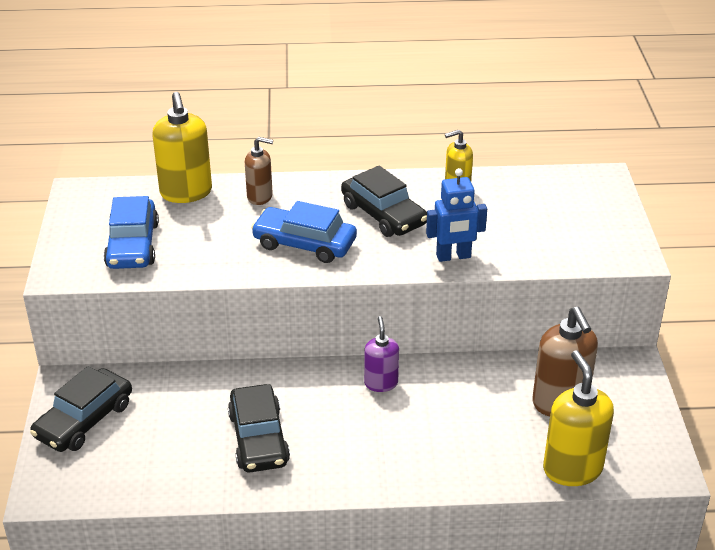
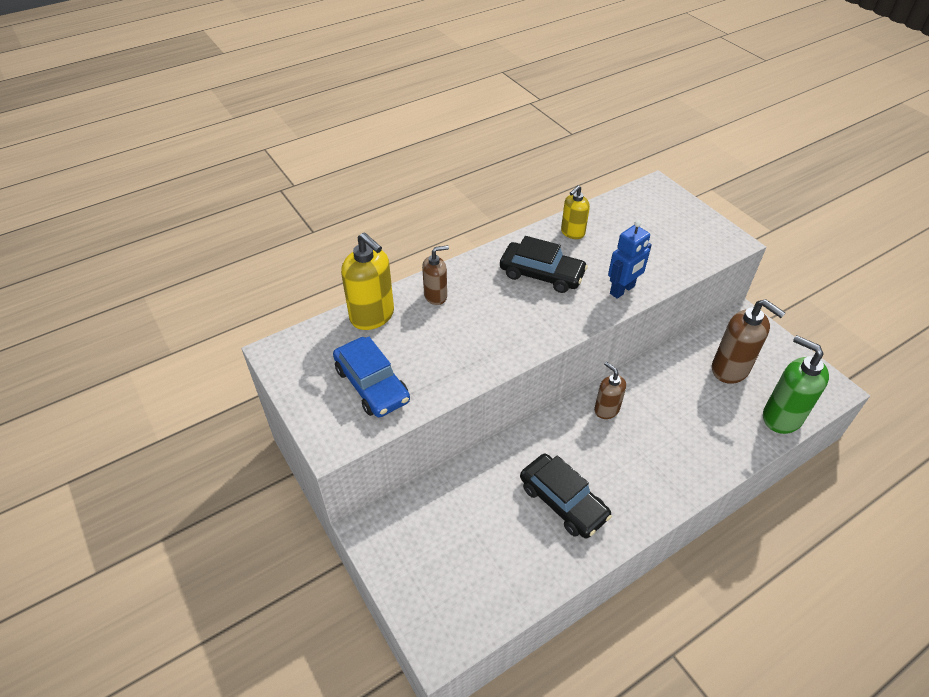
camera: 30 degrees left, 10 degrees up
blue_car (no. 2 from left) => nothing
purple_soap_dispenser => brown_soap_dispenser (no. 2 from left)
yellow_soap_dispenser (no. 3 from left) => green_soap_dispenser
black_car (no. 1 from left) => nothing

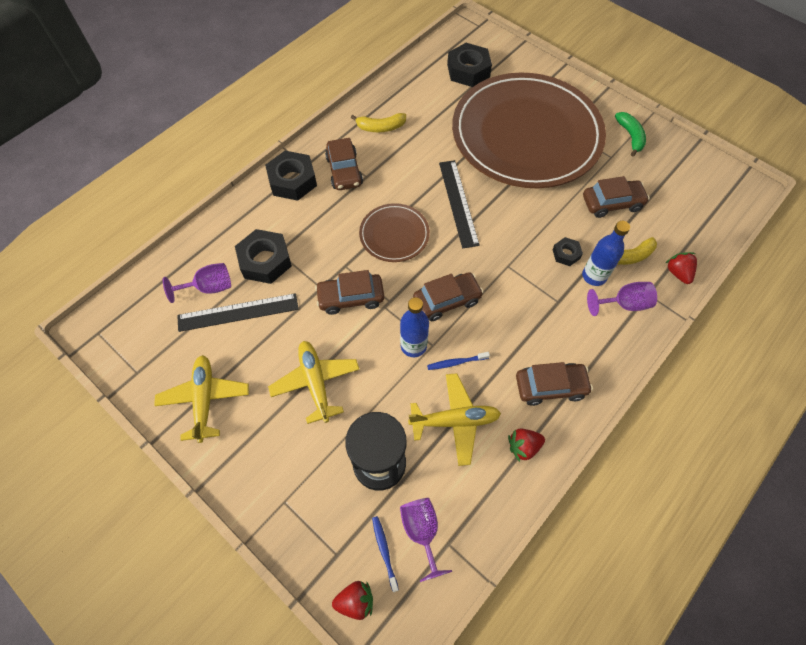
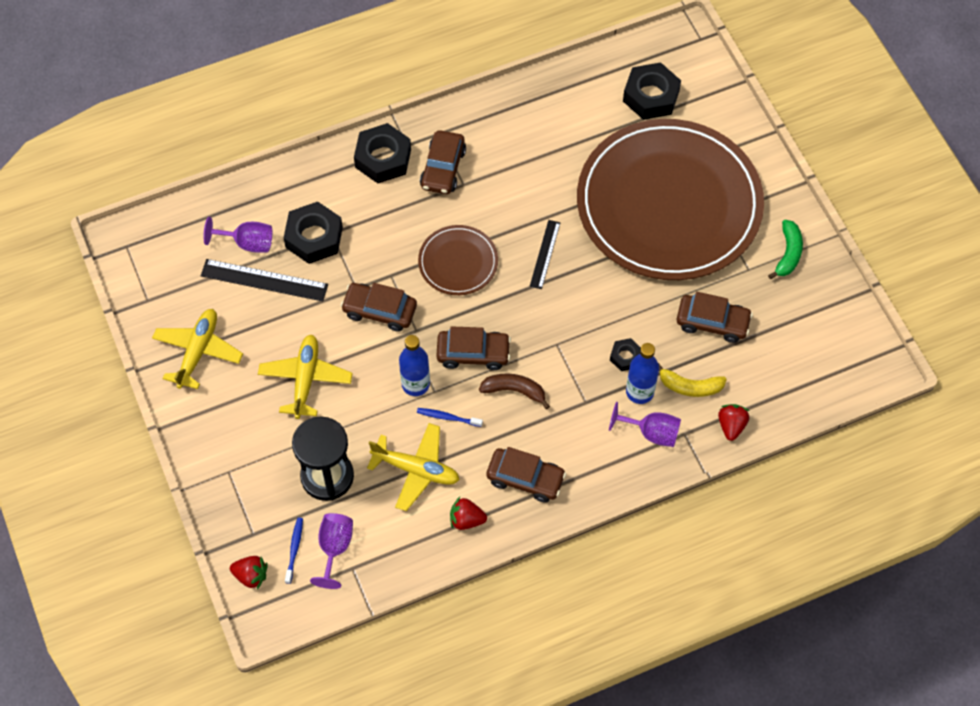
camera: 25 degrees right, 0 degrees up
yellow_banana (no. 1 from left) => nothing
black_ruler (no. 2 from left), x0.62
nothing => brown_banana

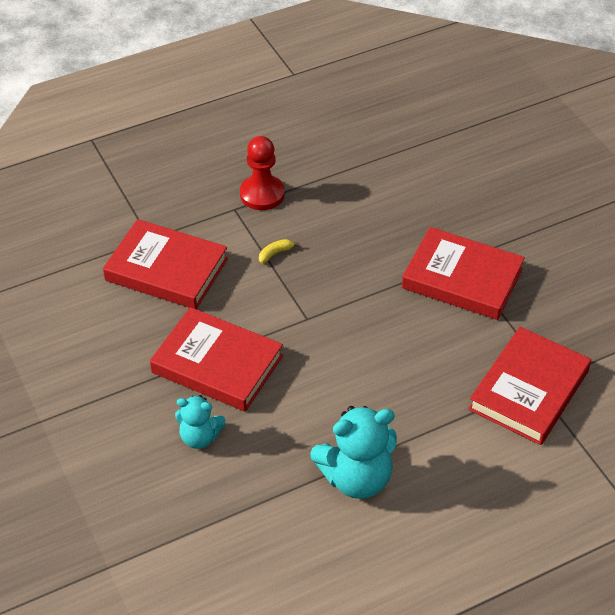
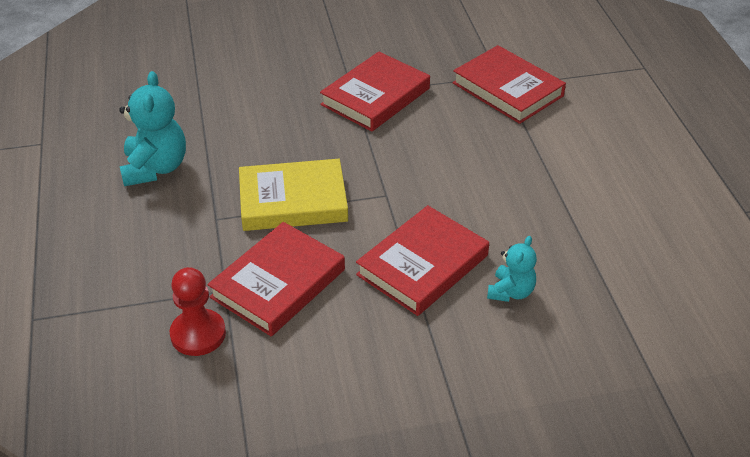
camera: 75 degrees left, 5 degrees down
red_pawn, relocated
yellow_banana => yellow_book
turquoise_teddy_bear (no. 2 from left in the first image) => turquoise_teddy_bear (no. 1 from left), relocated

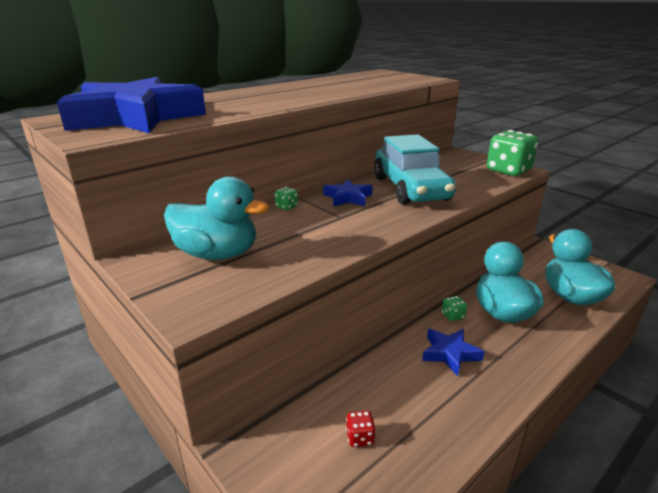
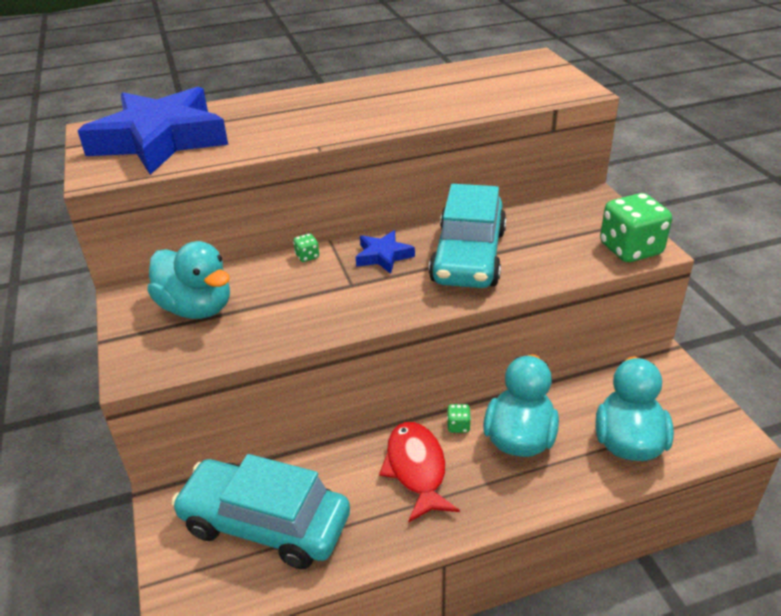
camera: 25 degrees right, 10 degrees up
blue_star (no. 3 from left) => red_fish
red_dice => turquoise_car (no. 1 from left)

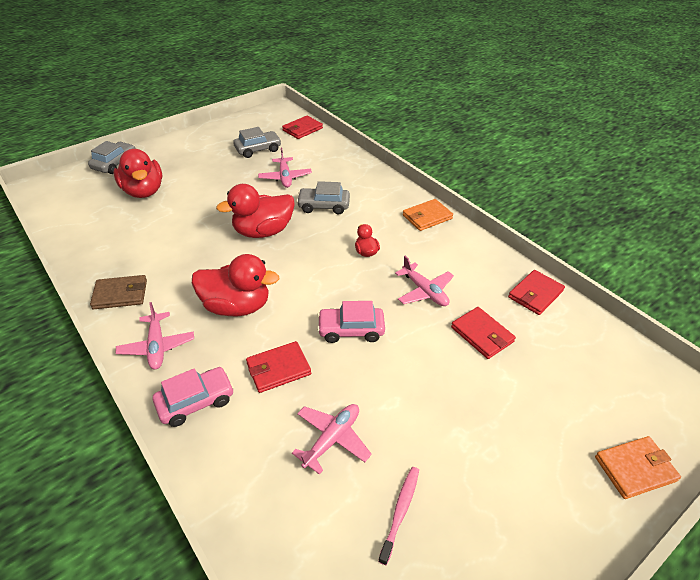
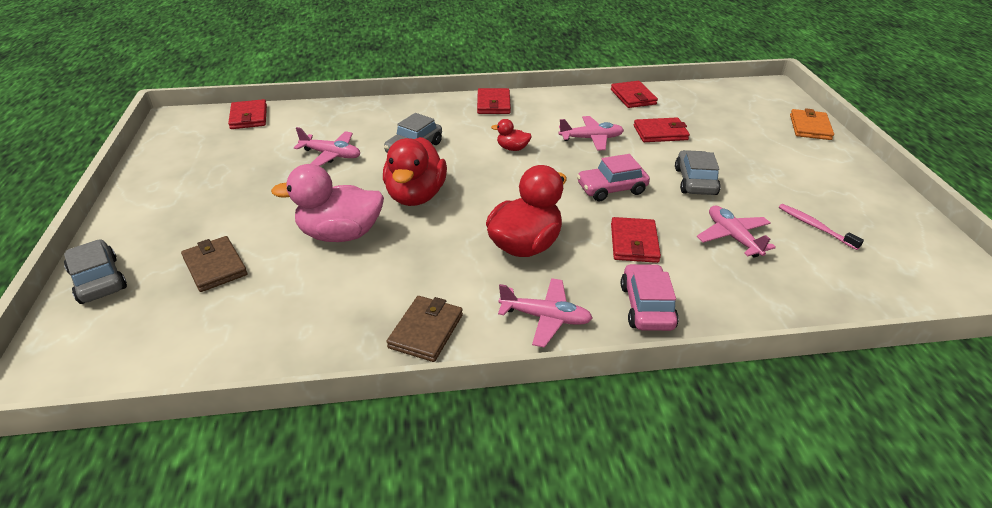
camera: 60 degrees left, 5 degrees down
grey_car (no. 2 from left in the first image) => grey_car (no. 3 from left), relocated
red_duck (no. 1 from left) => brown_wallet (no. 1 from left)
orange_wallet (no. 1 from left) => red_wallet (no. 2 from left)
pink_car (no. 2 from left in the first image) => pink_car (no. 1 from left), 45 degrees clockwise
nothing => pink_duck

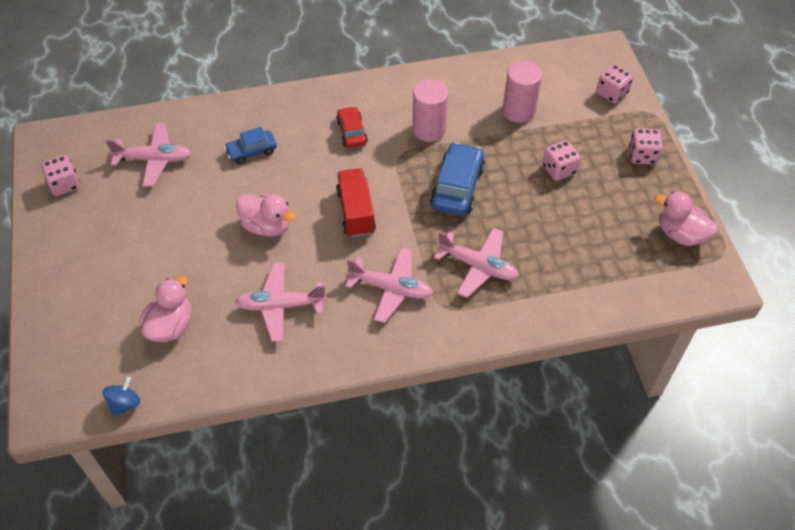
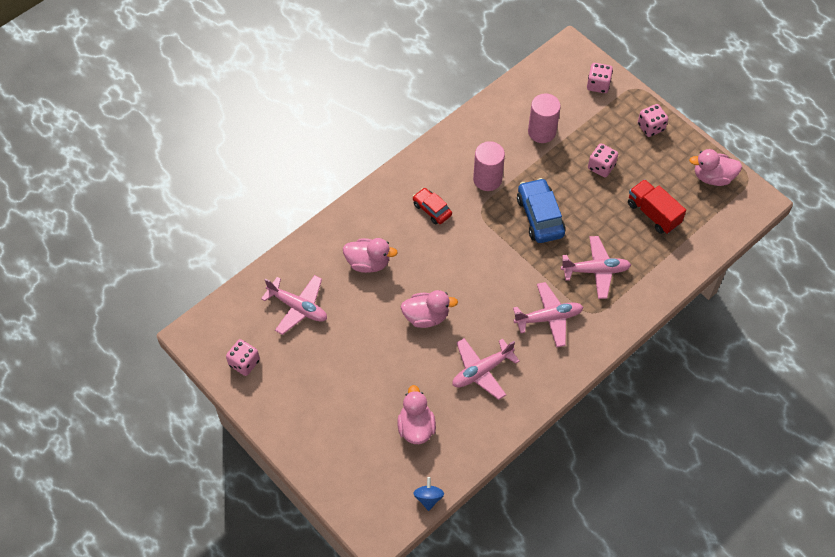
camera: 30 degrees left, 5 degrees up
pink_plane (no. 1 from left), 60 degrees clockwise
blue_car (no. 1 from left) => pink_duck (no. 1 from left)
red_truck, relocated

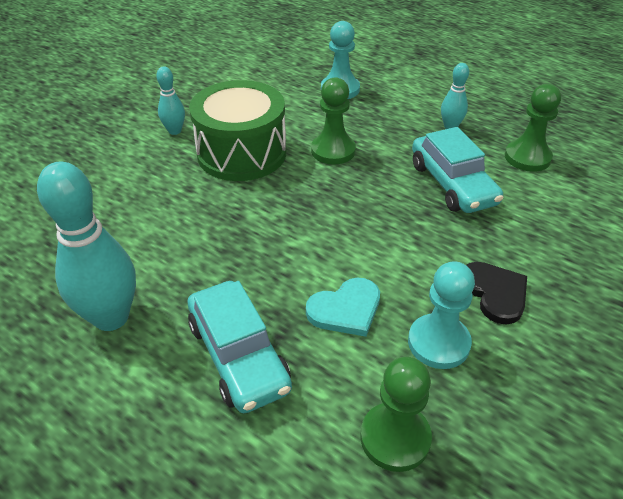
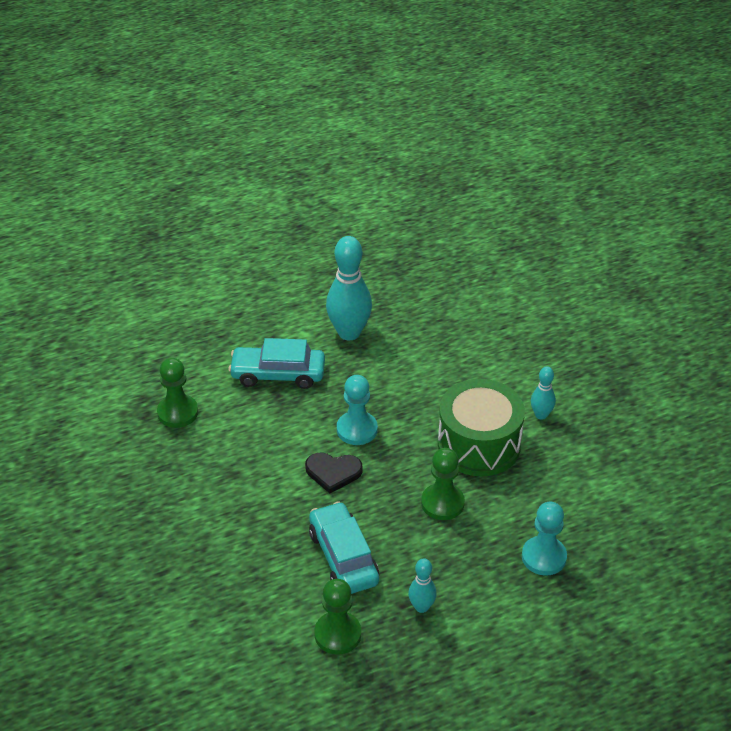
camera: 120 degrees right, 0 degrees up
turquoise_car (no. 2 from left), 60 degrees clockwise
turquoise_pawn (no. 2 from left in the first image) => turquoise_pawn (no. 1 from left), relocated
black_heart, relocated
turquoise_heart => nothing

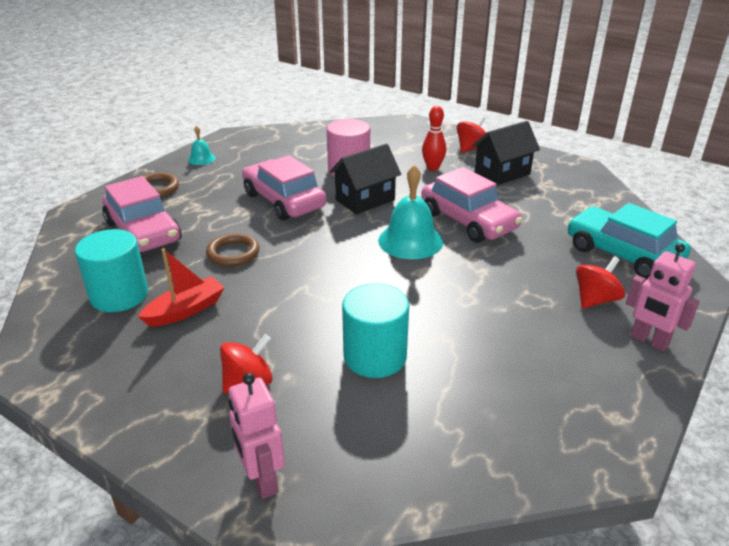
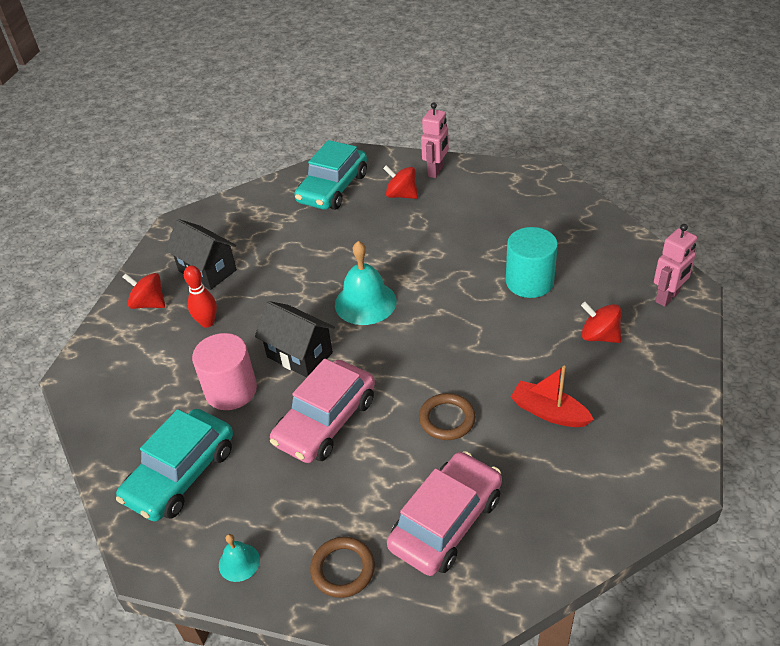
camera: 105 degrees left, 10 degrees up
pink_car (no. 3 from left) => nothing
turquoise_cylinder (no. 1 from left) => nothing
nothing => turquoise_car (no. 1 from left)

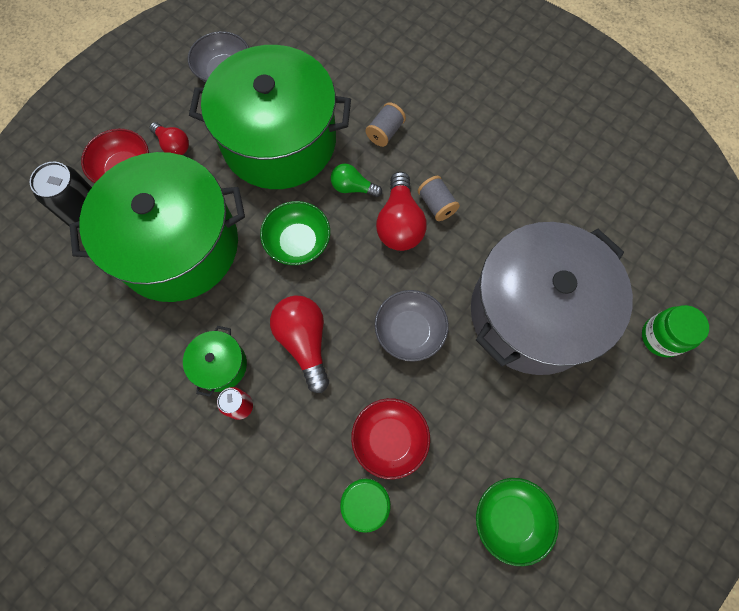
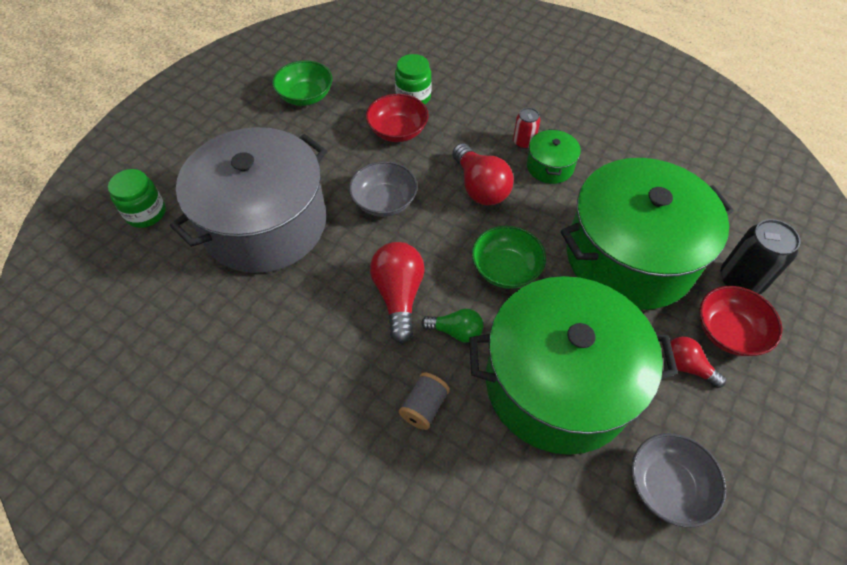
camera: 175 degrees right, 15 degrees down
grey_spool (no. 2 from left) => nothing

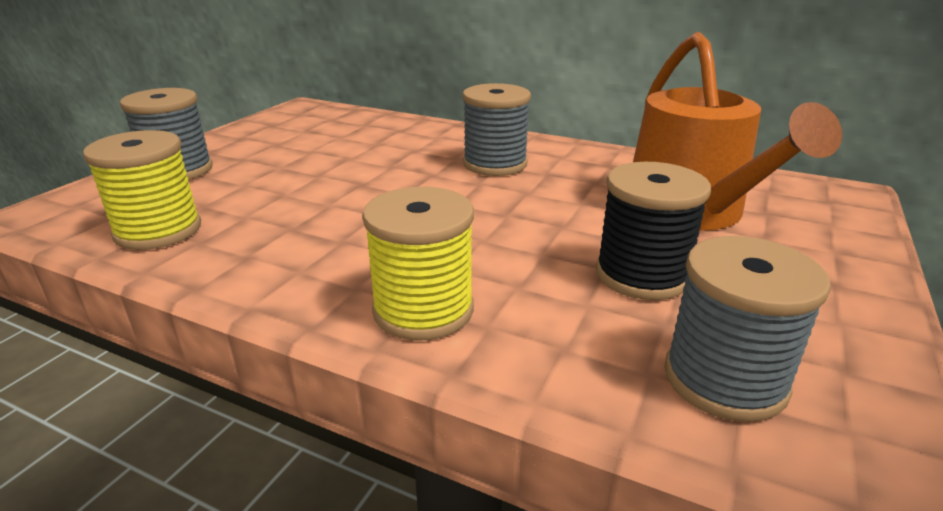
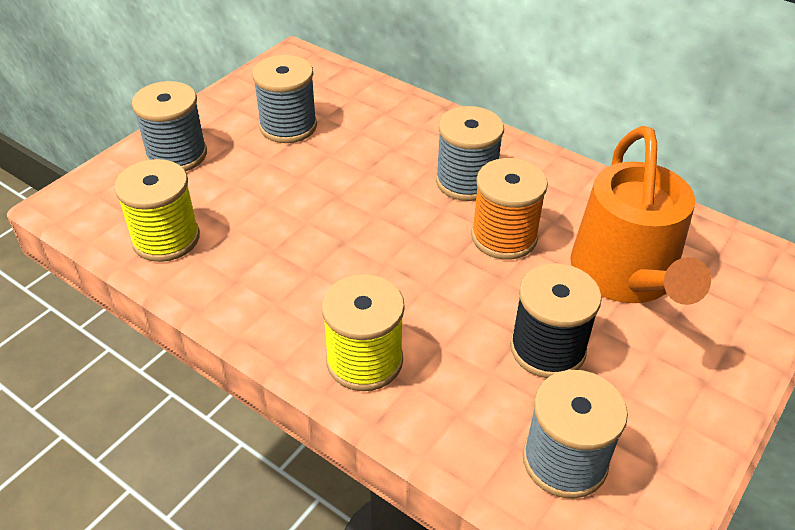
camera: 10 degrees right, 15 degrees up
nothing => grey_spool (no. 2 from left)
nothing => orange_spool

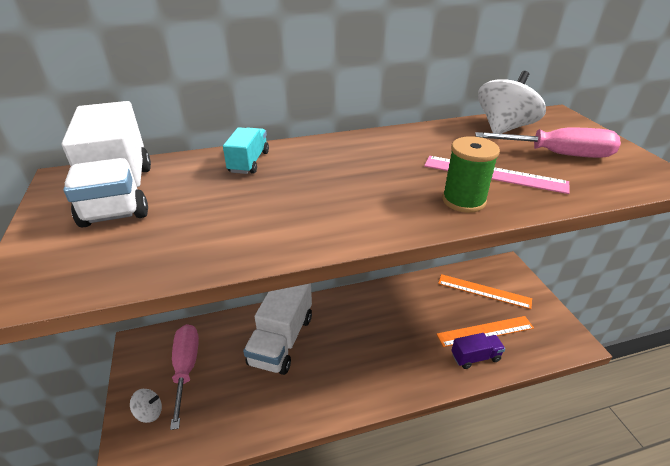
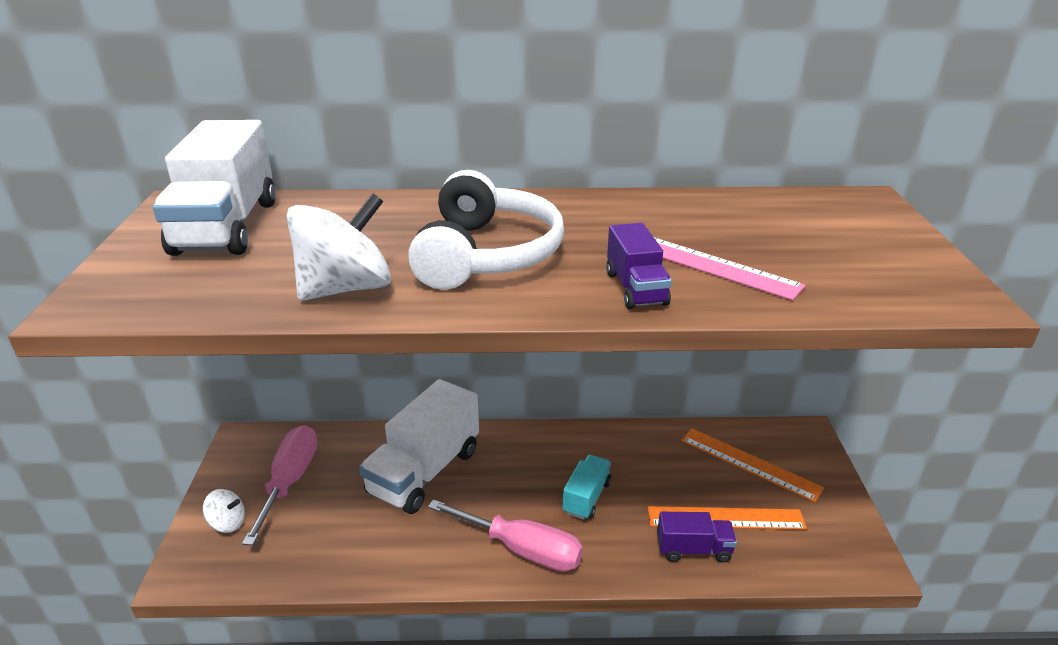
camera: 15 degrees right, 5 degrees down
white_spinning_top (no. 2 from left), relocated
turquoise_truck, relocated
pink_screwdriver (no. 2 from left), relocated
green_spool => purple_truck (no. 1 from left)
nothing => white_headphones

